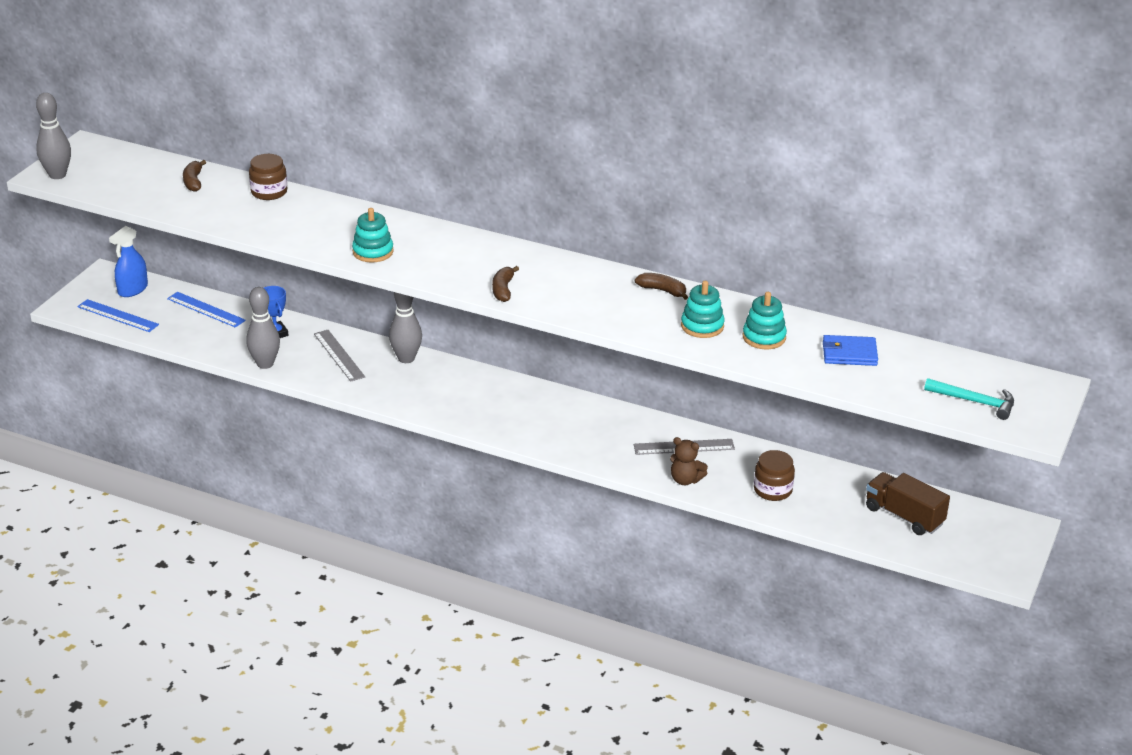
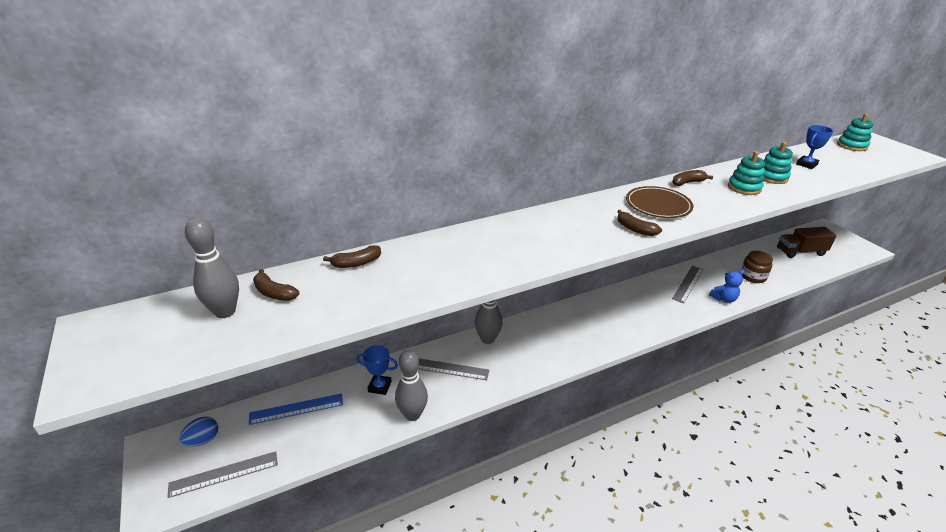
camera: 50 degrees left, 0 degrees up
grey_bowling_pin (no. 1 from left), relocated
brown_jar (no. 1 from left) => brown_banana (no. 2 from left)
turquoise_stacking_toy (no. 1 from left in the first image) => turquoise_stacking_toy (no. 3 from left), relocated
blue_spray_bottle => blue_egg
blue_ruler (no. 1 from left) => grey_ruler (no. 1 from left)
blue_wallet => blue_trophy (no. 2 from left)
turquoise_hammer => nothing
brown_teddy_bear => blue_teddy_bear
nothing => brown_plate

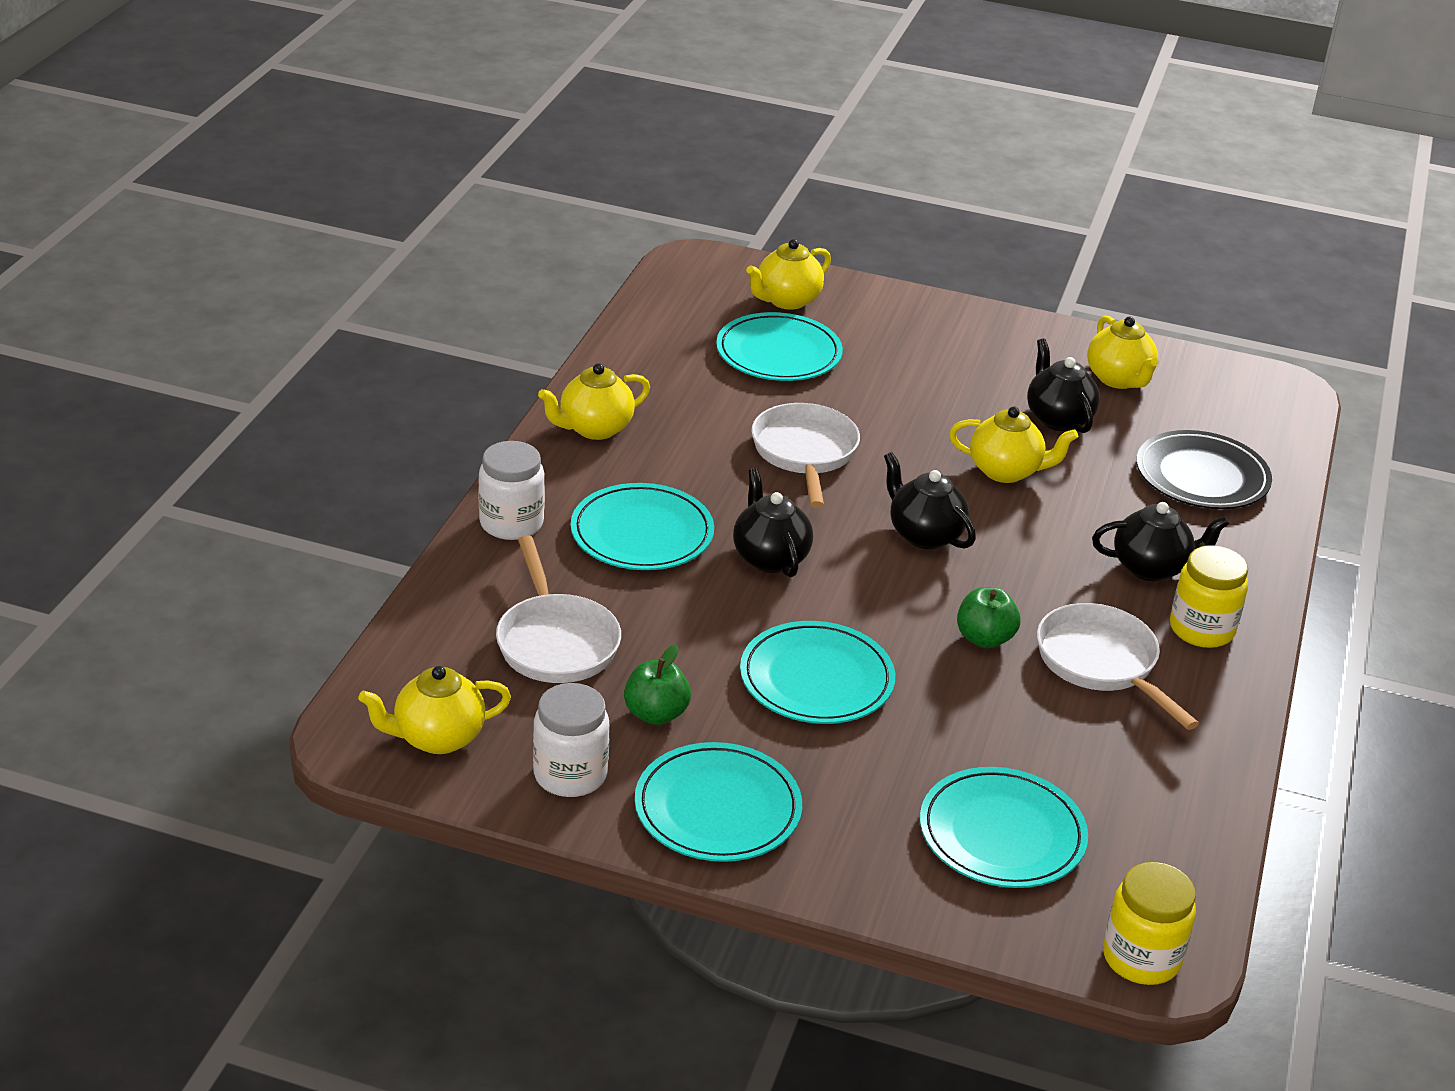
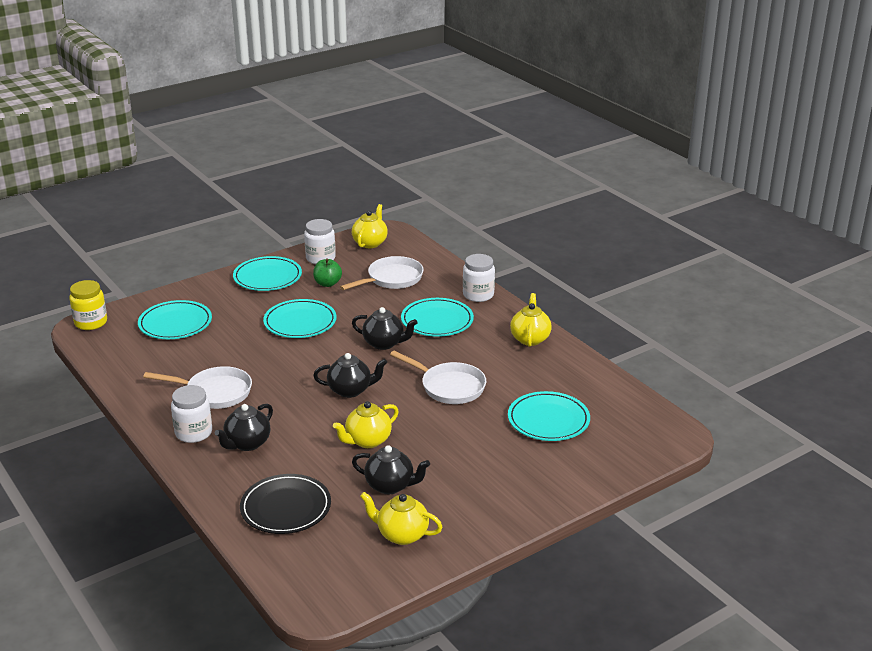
camera: 130 degrees right, 5 degrees down
yellow_teapot (no. 3 from left) => nothing
white_pan (no. 1 from left in the first image) => white_pan (no. 2 from left), 120 degrees clockwise
yellow_jar (no. 2 from left) => white_jar (no. 1 from left)
green_apple (no. 2 from left) => nothing

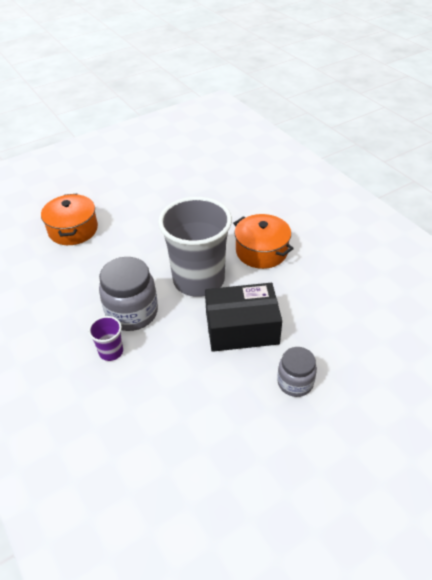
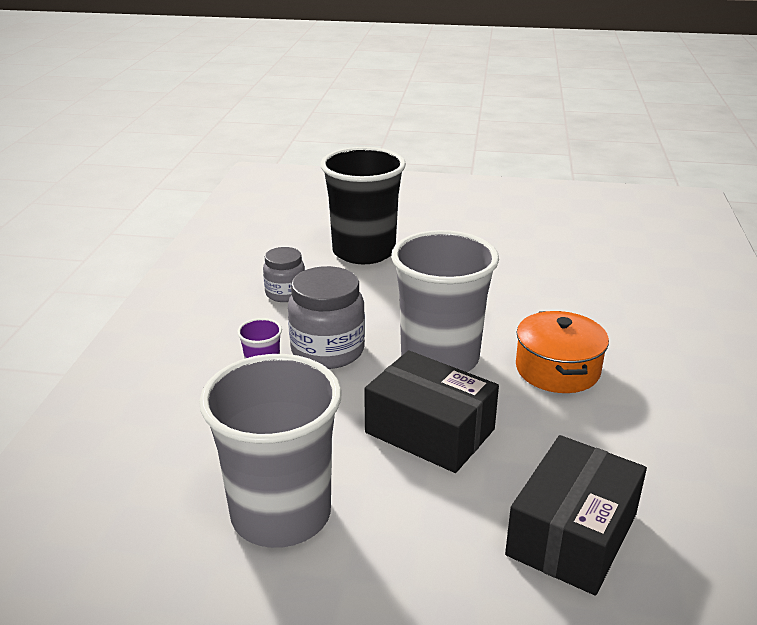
camera: 40 degrees right, 15 degrees down
orange_pot (no. 1 from left) => black_cup
grey_jar (no. 2 from left in the first image) => grey_jar (no. 1 from left), relocated
nothing => grey_cup (no. 1 from left)
nothing => black_box (no. 2 from left)

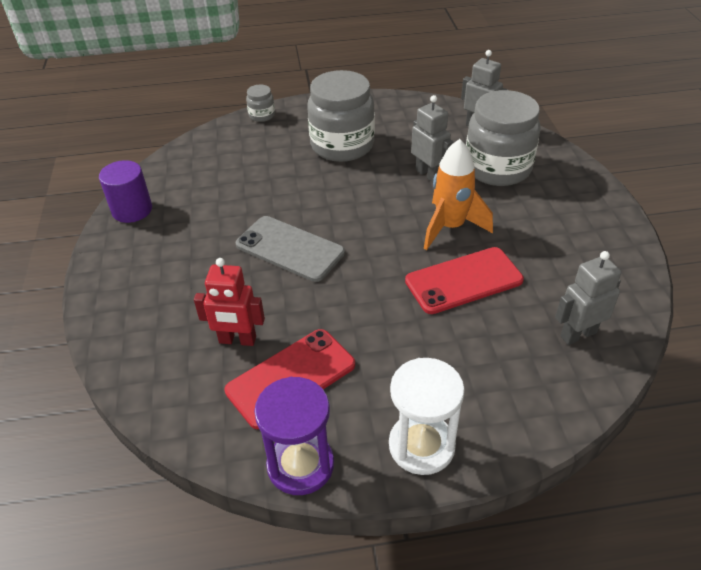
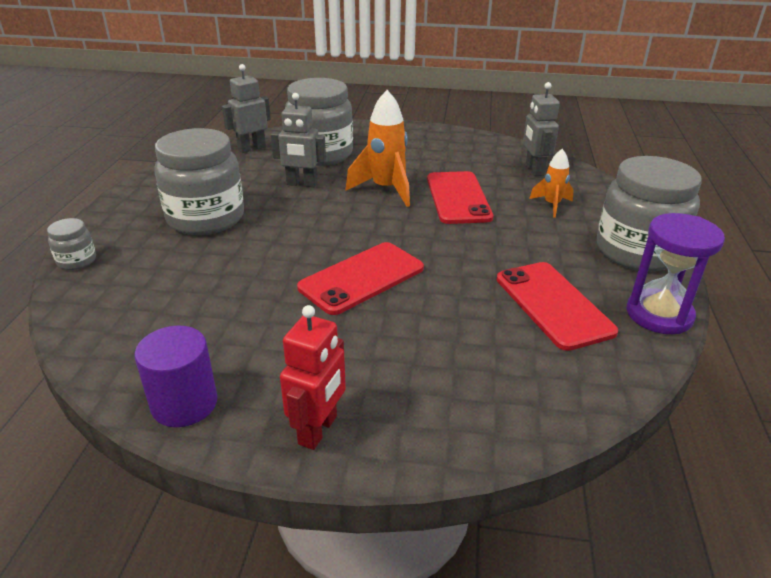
camera: 75 degrees left, 10 degrees down
grey_robot (no. 1 from left in the first image) => grey_robot (no. 2 from left), 150 degrees counterclockwise
grey_phone => red_phone (no. 1 from left)
red_robot, relocated
white_hourglass => grey_jar (no. 4 from left)
nothing => orange_rocket (no. 2 from left)

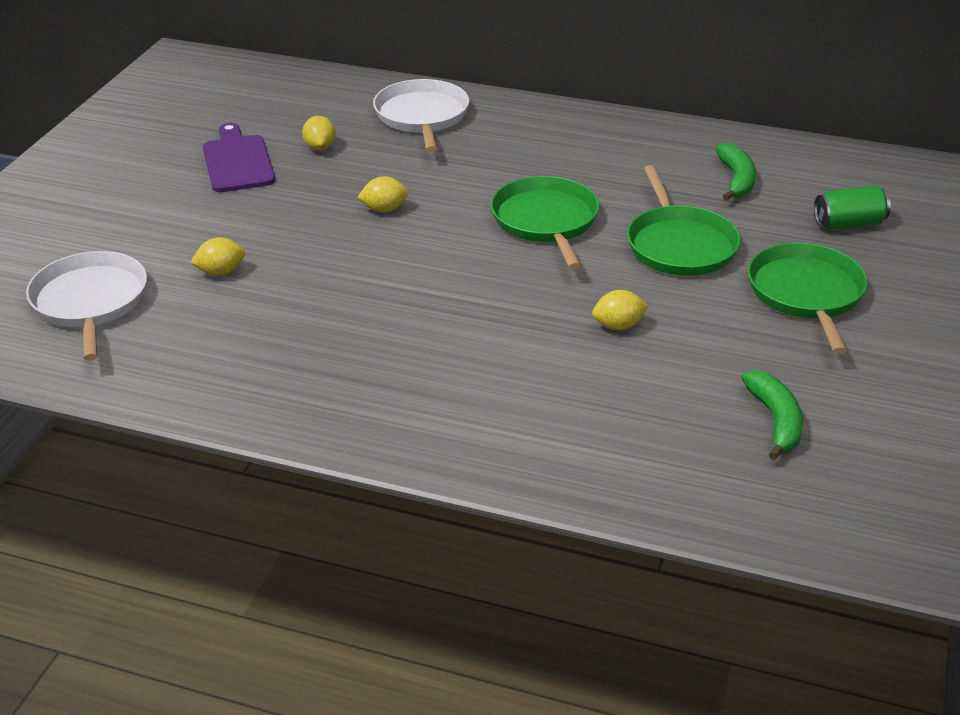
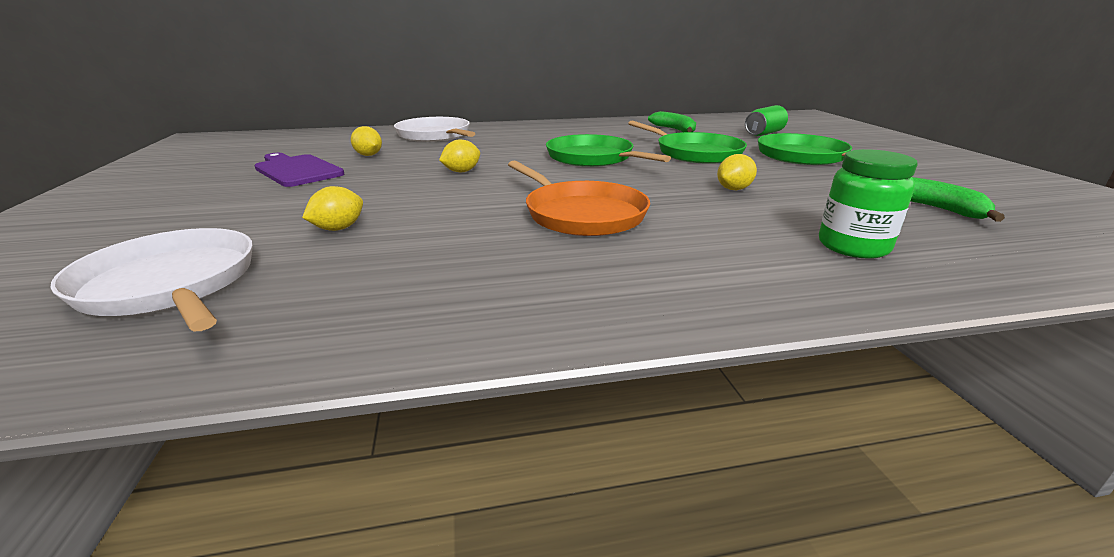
camera: 30 degrees left, 10 degrees down
nothing => green_jar
nothing => orange_pan

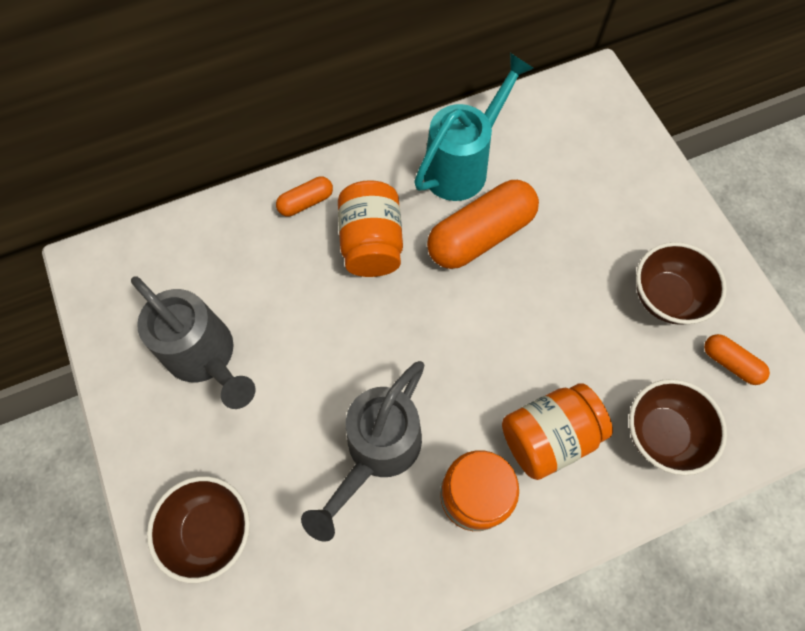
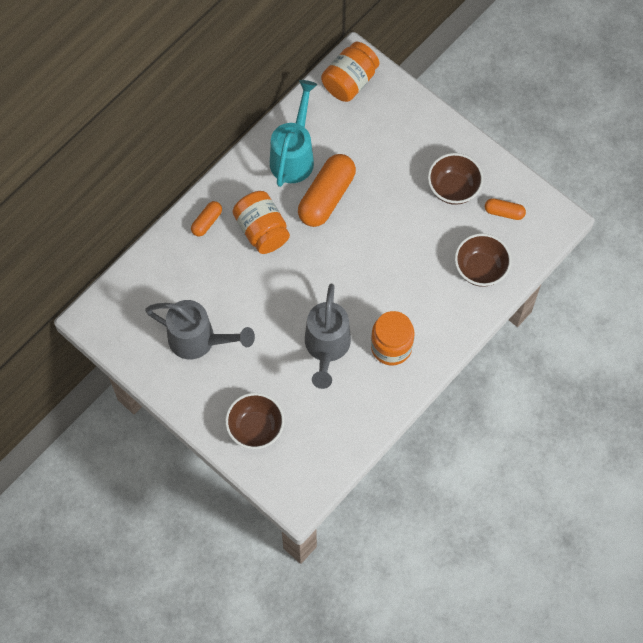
camera: 25 degrees left, 0 degrees up
orange_jar (no. 3 from left in the first image) => orange_jar (no. 2 from left), relocated

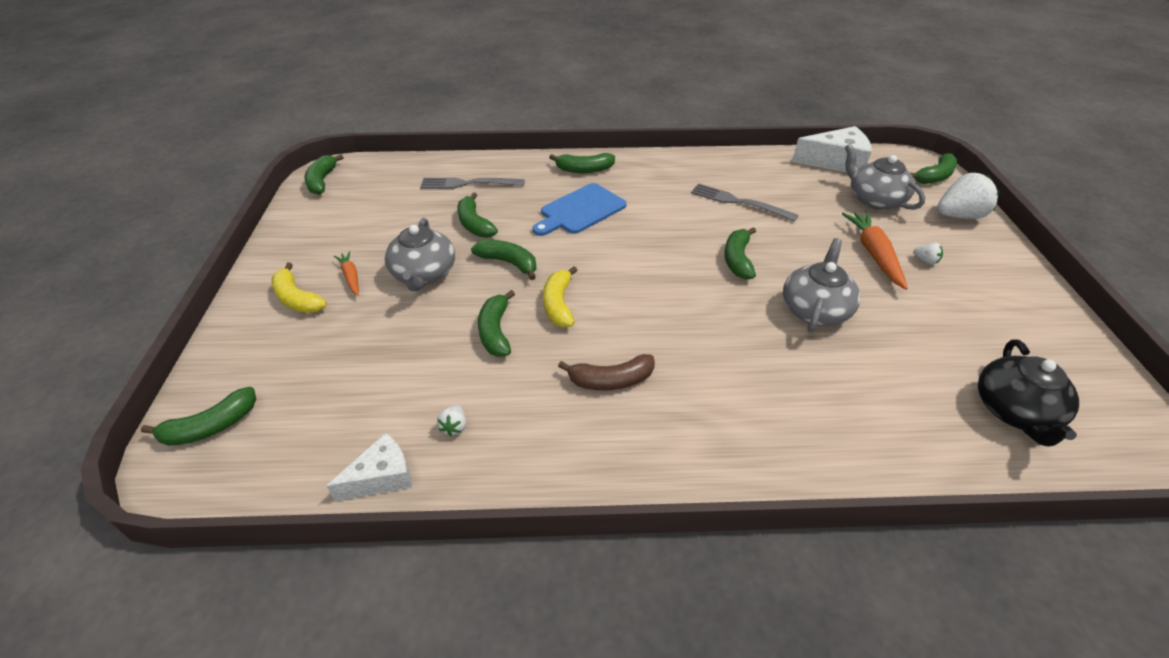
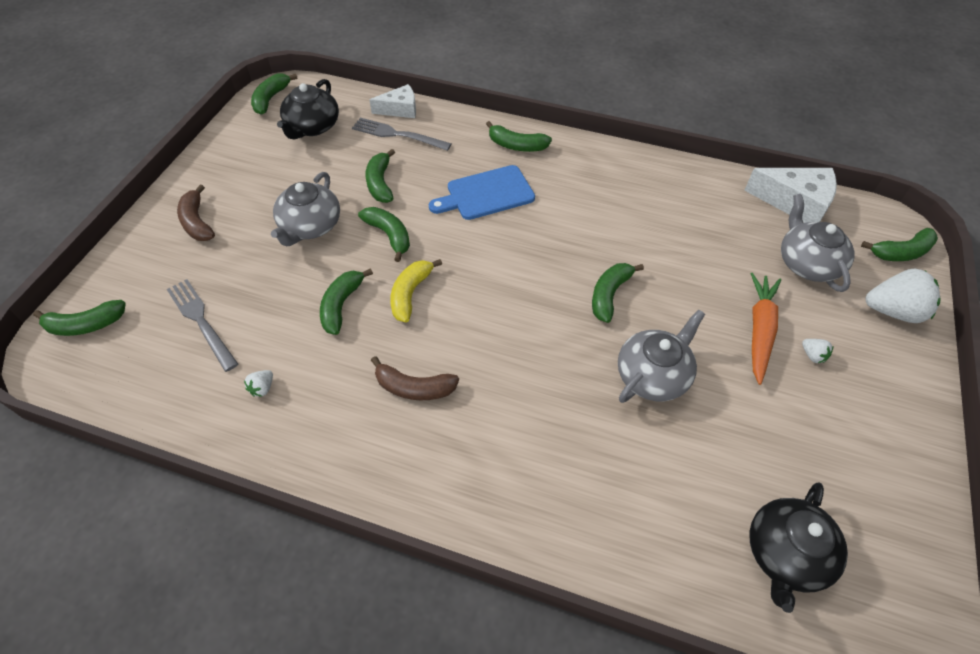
camera: 20 degrees right, 10 degrees up
grey_fork (no. 2 from left in the first image) => grey_fork (no. 1 from left), relocated
orange_carrot (no. 1 from left) => nothing
yellow_banana (no. 1 from left) => brown_banana (no. 1 from left)
white_cheese (no. 1 from left), relocated
nothing => black_teapot (no. 1 from left)

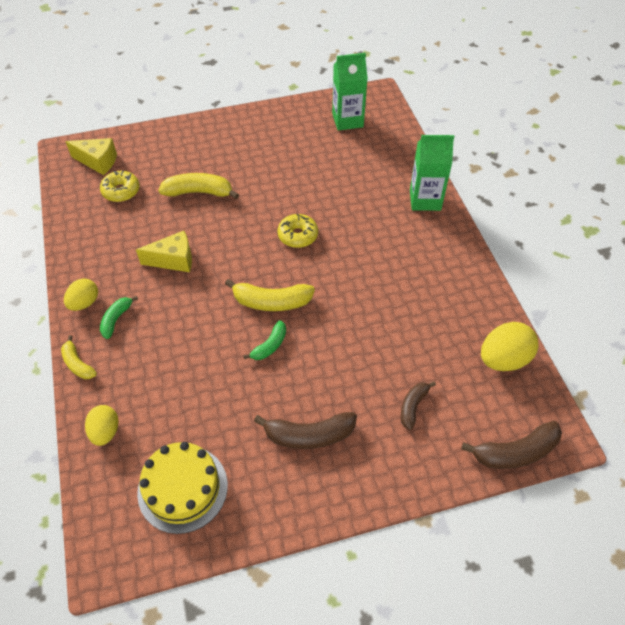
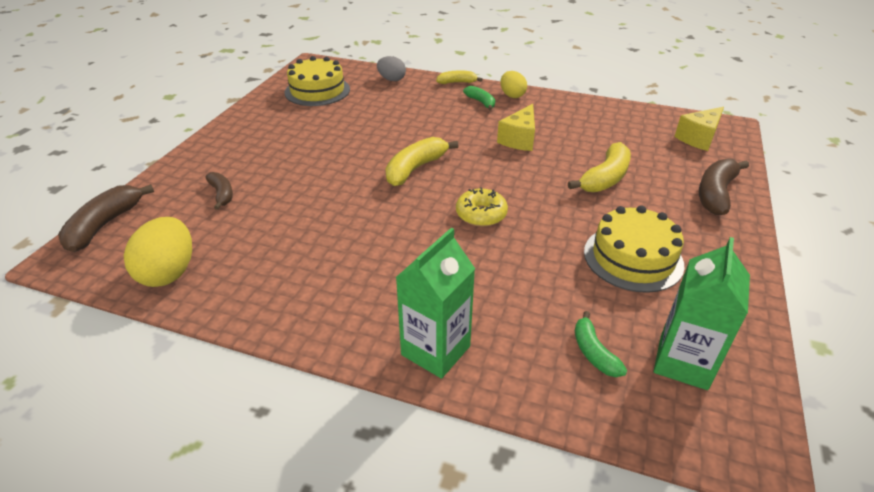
camera: 125 degrees right, 15 degrees down
yellow_donut (no. 1 from left) => nothing
green_banana (no. 2 from left), relocated
yellow_egg (no. 2 from left) => grey_egg
brown_banana (no. 1 from left in the first image) => brown_banana (no. 3 from left), relocated
nothing => yellow_cake (no. 2 from left)

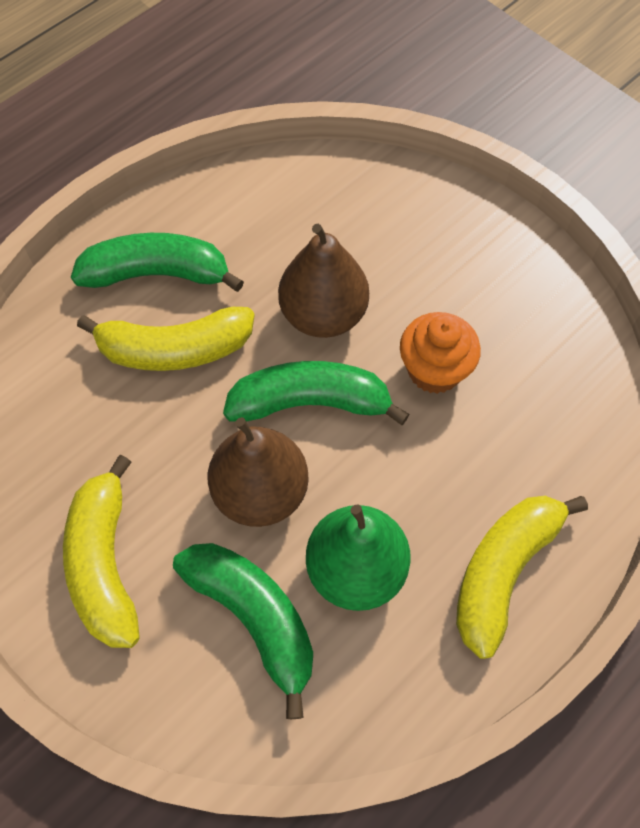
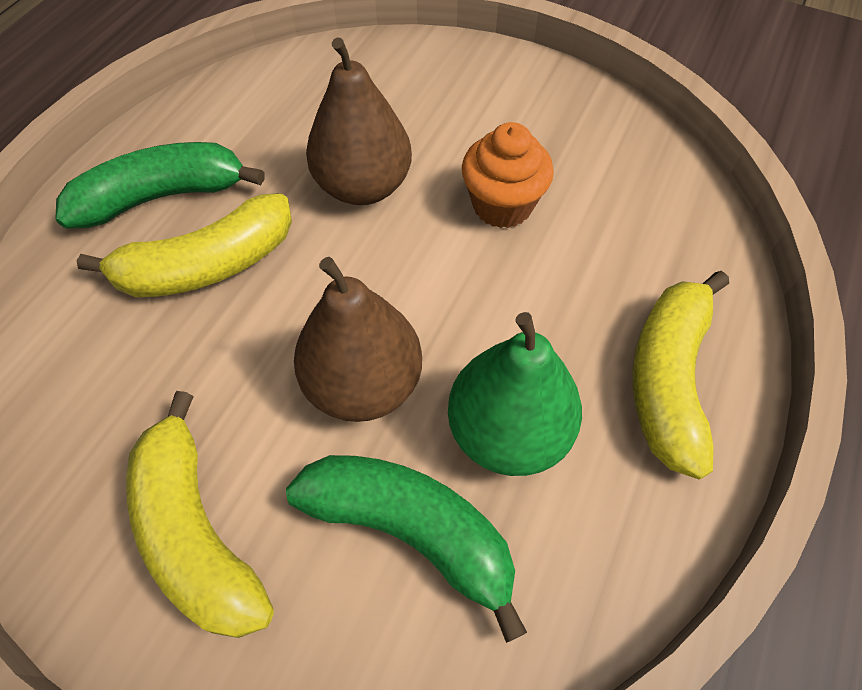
camera: 20 degrees left, 5 degrees down
green_banana (no. 3 from left) => nothing

